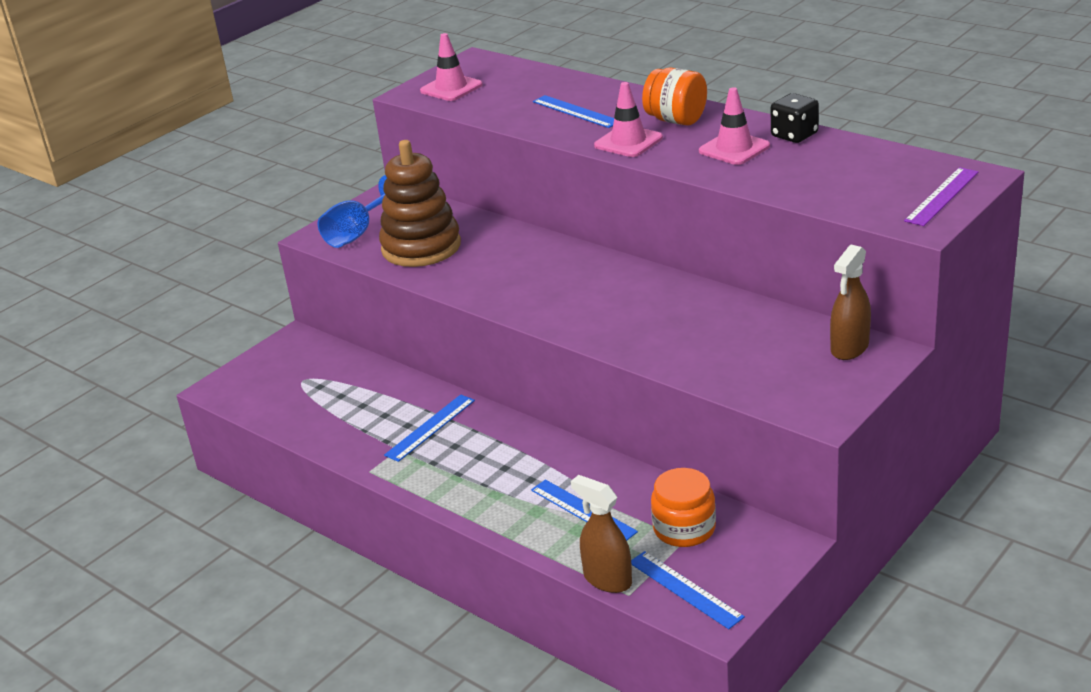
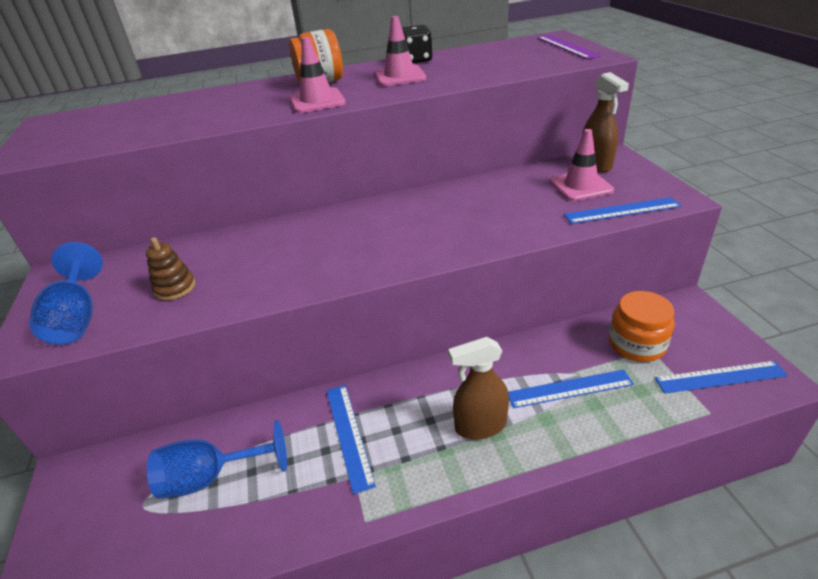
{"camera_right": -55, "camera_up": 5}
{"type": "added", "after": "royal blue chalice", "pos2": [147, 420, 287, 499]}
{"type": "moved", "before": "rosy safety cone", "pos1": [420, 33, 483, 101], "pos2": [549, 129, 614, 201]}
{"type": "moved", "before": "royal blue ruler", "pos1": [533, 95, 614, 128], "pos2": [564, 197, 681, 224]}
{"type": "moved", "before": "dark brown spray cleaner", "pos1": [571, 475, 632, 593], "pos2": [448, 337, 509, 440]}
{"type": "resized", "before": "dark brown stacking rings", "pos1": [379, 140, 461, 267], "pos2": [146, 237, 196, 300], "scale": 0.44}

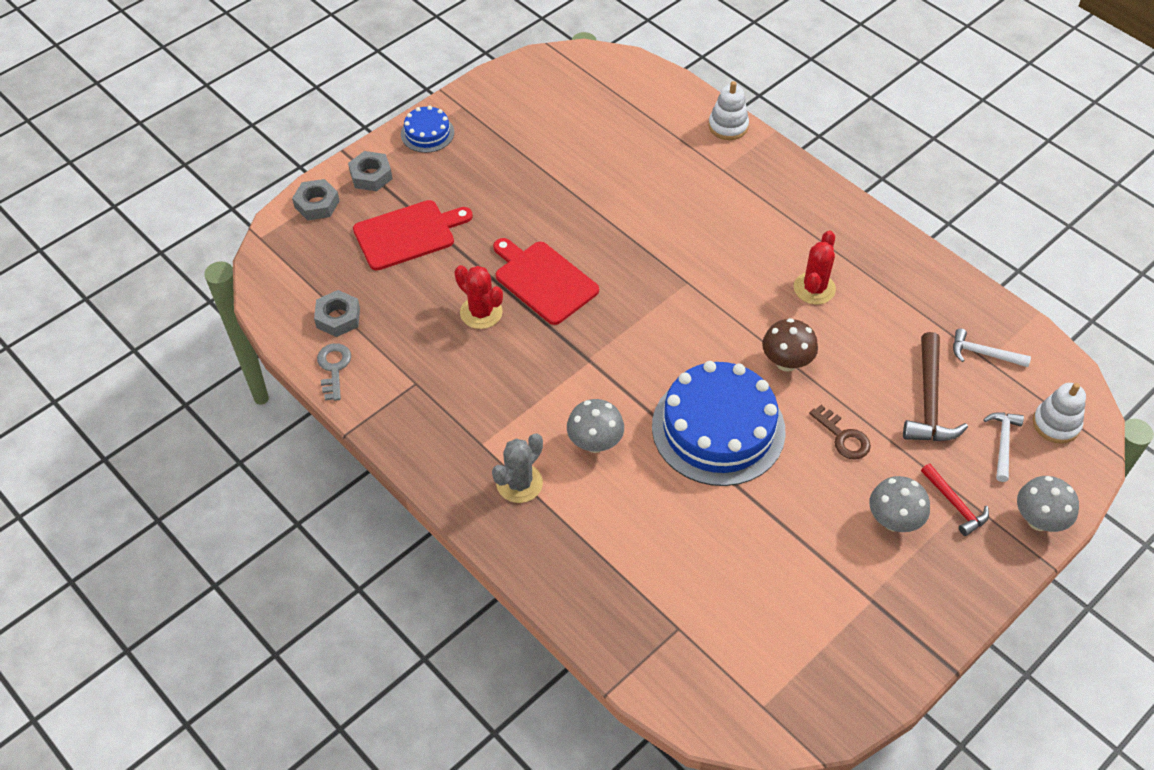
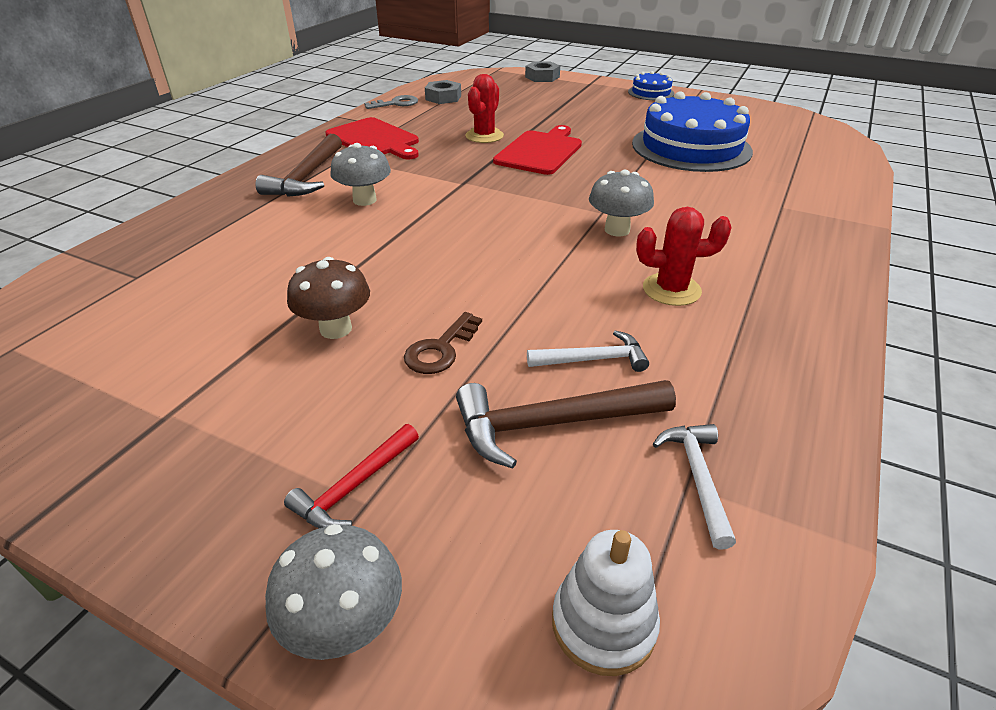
{"camera_right": 70, "camera_up": -15}
{"type": "removed", "before": "gray nut", "pos1": [348, 151, 393, 191]}
{"type": "removed", "before": "white stacking rings", "pos1": [709, 81, 749, 140]}
{"type": "moved", "before": "red cutting board", "pos1": [353, 200, 473, 270], "pos2": [325, 117, 419, 159]}
{"type": "moved", "before": "royal blue gateau", "pos1": [652, 361, 786, 486], "pos2": [632, 91, 753, 172]}
{"type": "moved", "before": "dark brown mushroom", "pos1": [762, 318, 818, 372], "pos2": [287, 257, 370, 339]}
{"type": "moved", "before": "gray mushroom", "pos1": [869, 476, 930, 532], "pos2": [589, 170, 654, 236]}
{"type": "moved", "before": "white carpenter's hammer", "pos1": [983, 412, 1024, 482], "pos2": [527, 330, 649, 372]}
{"type": "replaced", "before": "gray prickly plant", "after": "dark brown carpenter's hammer", "pos1": [492, 433, 543, 503], "pos2": [255, 134, 342, 197]}

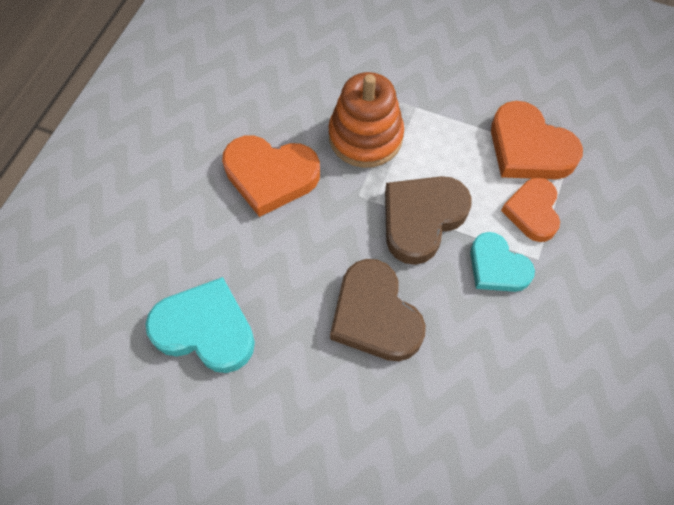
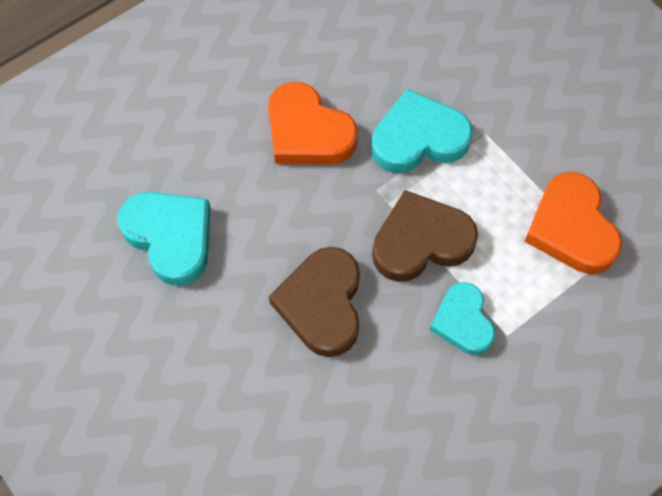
{"camera_right": 30, "camera_up": 0}
{"type": "removed", "before": "bright orange heart shape", "pos1": [501, 177, 560, 242]}
{"type": "replaced", "before": "bright orange stacking rings", "after": "turquoise heart shape", "pos1": [329, 72, 404, 168], "pos2": [371, 89, 473, 173]}

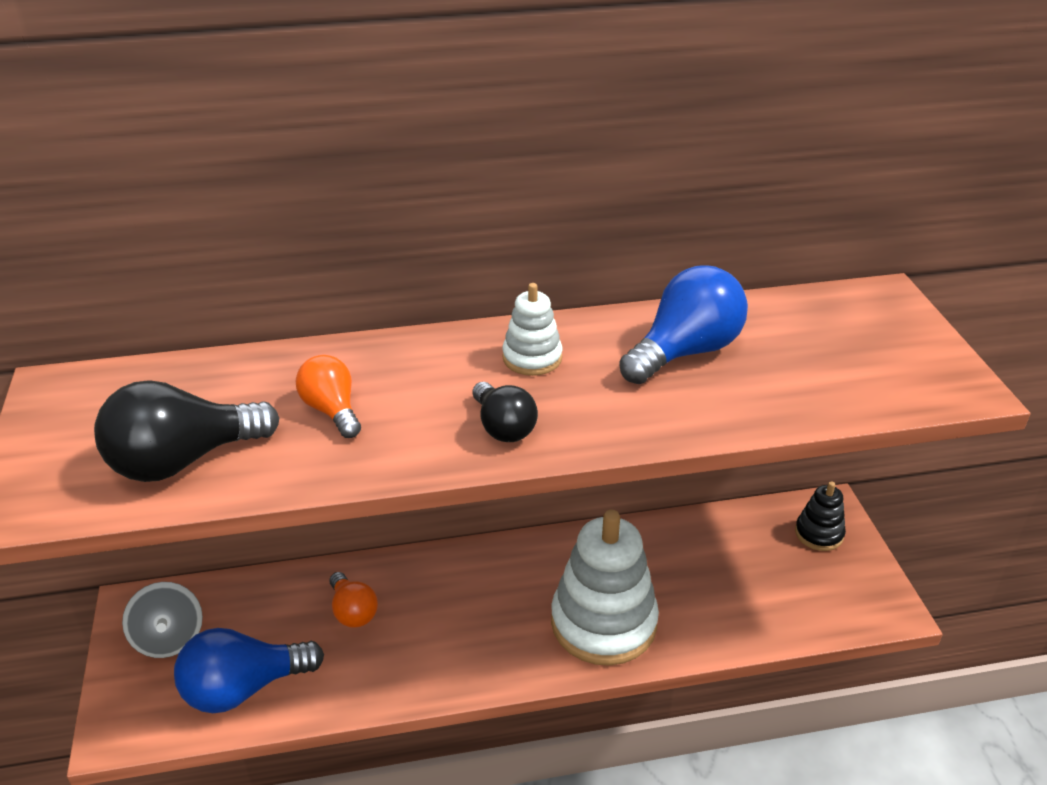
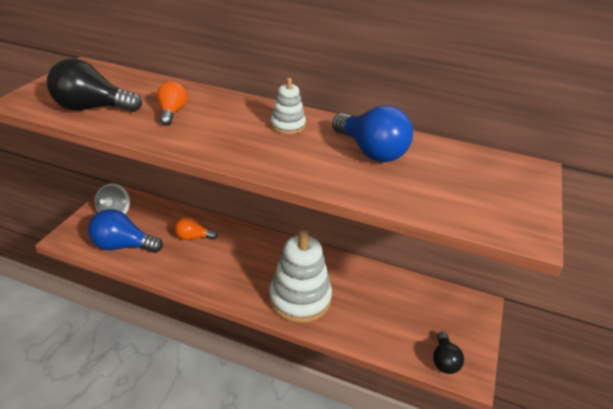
{"camera_right": 30, "camera_up": 0}
{"type": "removed", "before": "jet-black stacking rings", "pos1": [795, 481, 846, 551]}
{"type": "moved", "before": "jet-black light bulb", "pos1": [473, 382, 538, 442], "pos2": [433, 331, 464, 374]}
{"type": "turned", "before": "bright orange light bulb", "pos1": [330, 572, 378, 628], "pos2": [175, 217, 217, 240], "turn": 90}
{"type": "turned", "before": "royal blue light bulb", "pos1": [619, 266, 748, 384], "pos2": [332, 105, 413, 162], "turn": 60}

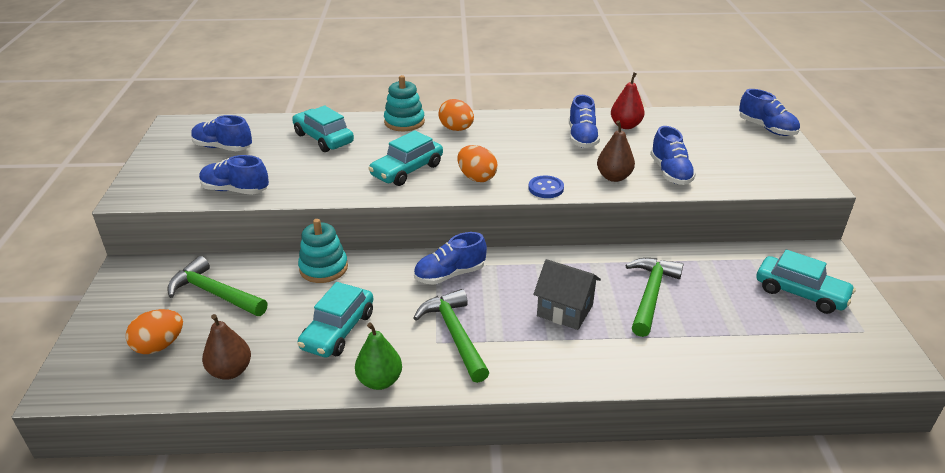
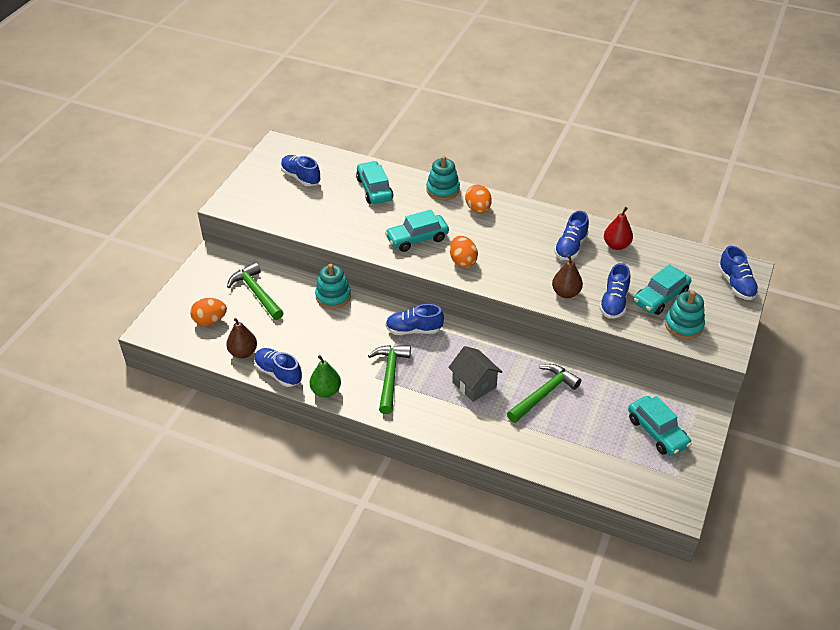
{"camera_right": 25, "camera_up": 10}
{"type": "removed", "before": "royal blue shirt button", "pos1": [529, 176, 564, 198]}
{"type": "added", "after": "turquoise stacking rings", "pos2": [665, 291, 705, 339]}
{"type": "moved", "before": "royal blue shoe", "pos1": [199, 155, 269, 195], "pos2": [254, 348, 302, 387]}
{"type": "moved", "before": "turquoise automobile", "pos1": [297, 282, 373, 358], "pos2": [634, 264, 691, 315]}

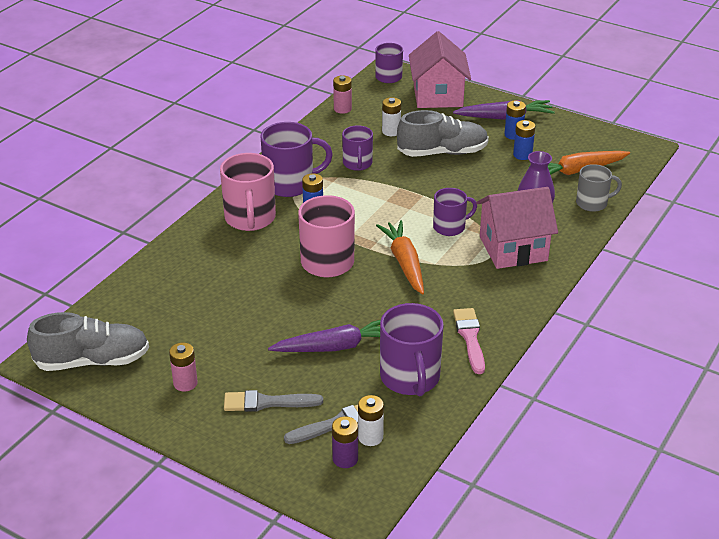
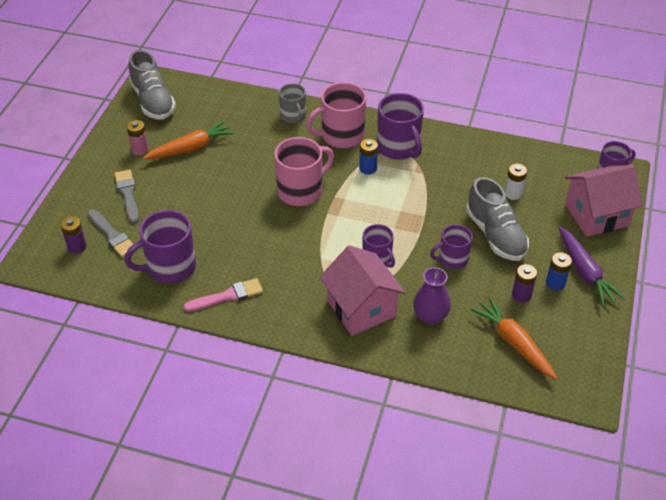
{"camera_right": 75, "camera_up": 10}
{"type": "removed", "before": "violet root vegetable", "pos1": [268, 320, 381, 352]}
{"type": "removed", "before": "rosy AA battery", "pos1": [333, 75, 352, 114]}
{"type": "removed", "before": "white AA battery", "pos1": [358, 395, 384, 446]}
{"type": "moved", "before": "violet tea mug", "pos1": [342, 125, 373, 171], "pos2": [430, 224, 473, 269]}
{"type": "moved", "before": "bright orange root vegetable", "pos1": [376, 220, 424, 295], "pos2": [143, 120, 235, 160]}
{"type": "moved", "before": "gray tea mug", "pos1": [576, 164, 622, 212], "pos2": [279, 83, 306, 123]}
{"type": "recoloured", "before": "royal blue AA battery", "after": "violet AA battery", "pos1": [513, 120, 535, 160], "pos2": [512, 264, 537, 303]}

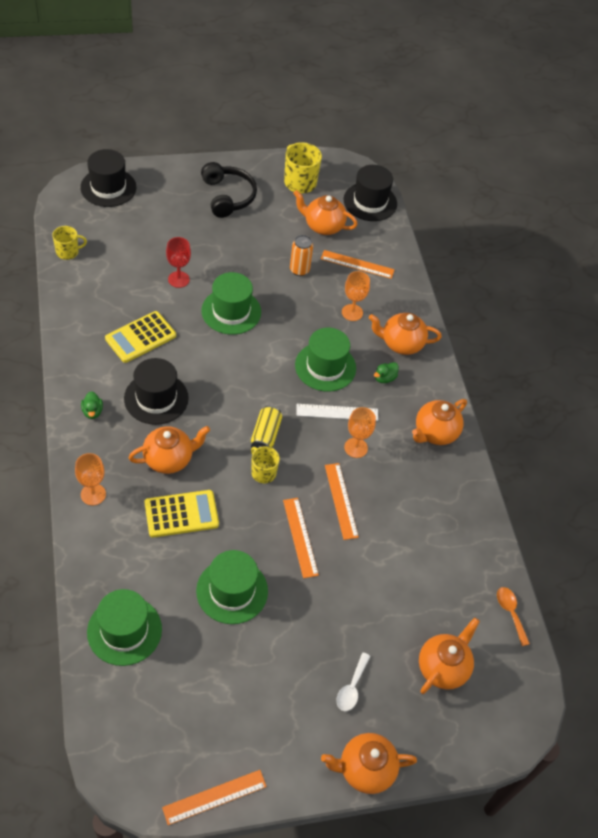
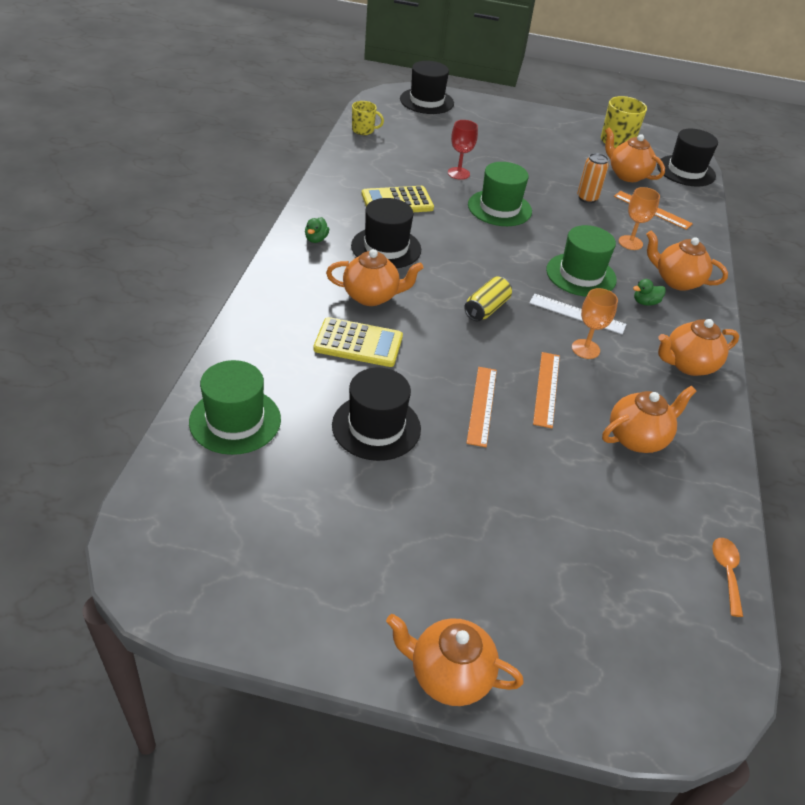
{"camera_right": 25, "camera_up": -10}
{"type": "removed", "before": "bright orange chalice", "pos1": [75, 453, 106, 505]}
{"type": "removed", "before": "bright orange ruler", "pos1": [162, 770, 267, 825]}
{"type": "removed", "before": "jet-black headphones", "pos1": [201, 162, 257, 218]}
{"type": "removed", "before": "bright yellow tea mug", "pos1": [251, 446, 280, 483]}
{"type": "removed", "before": "white spoon", "pos1": [336, 653, 370, 711]}
{"type": "moved", "before": "bright orange tea pot", "pos1": [419, 617, 480, 694], "pos2": [602, 386, 696, 453]}
{"type": "recoloured", "before": "emerald tall hat", "after": "jet-black tall hat", "pos1": [196, 550, 268, 624], "pos2": [332, 368, 421, 461]}

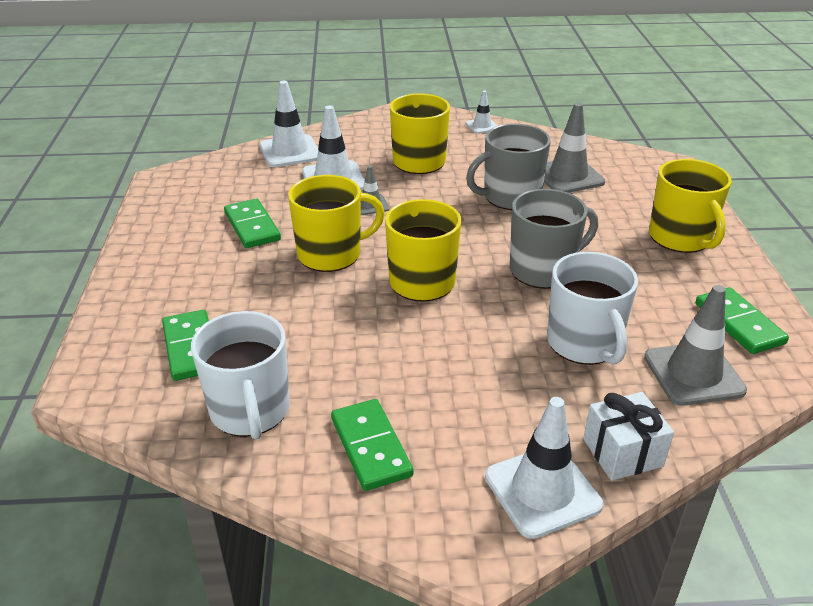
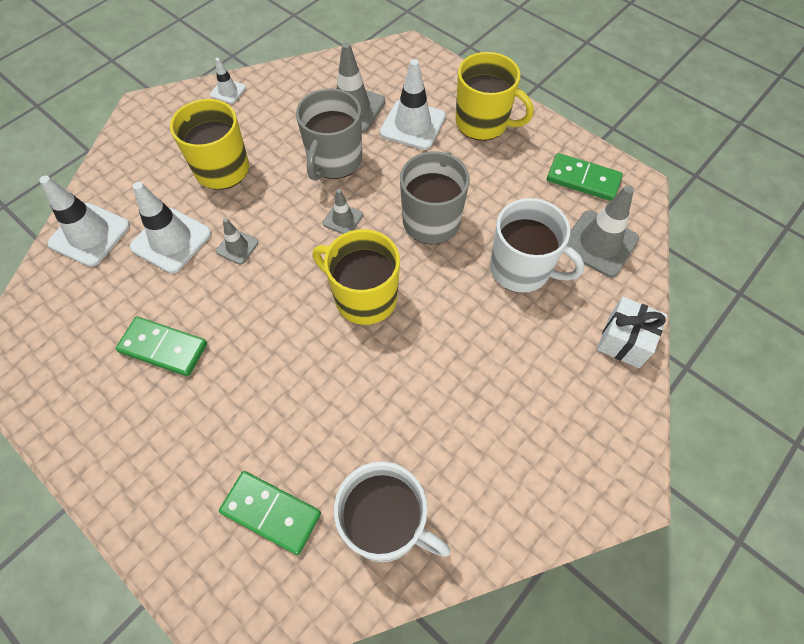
{"camera_right": -45, "camera_up": 25}
{"type": "removed", "before": "bright yellow tea mug", "pos1": [288, 175, 385, 272]}
{"type": "removed", "before": "emerald domino tile", "pos1": [331, 399, 413, 491]}
{"type": "added", "after": "gray safety cone", "pos2": [323, 189, 363, 234]}
{"type": "moved", "before": "white safety cone", "pos1": [485, 397, 603, 539], "pos2": [380, 59, 446, 150]}

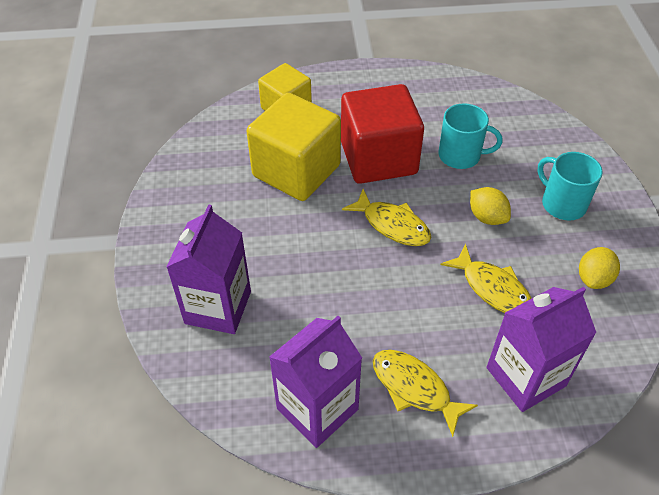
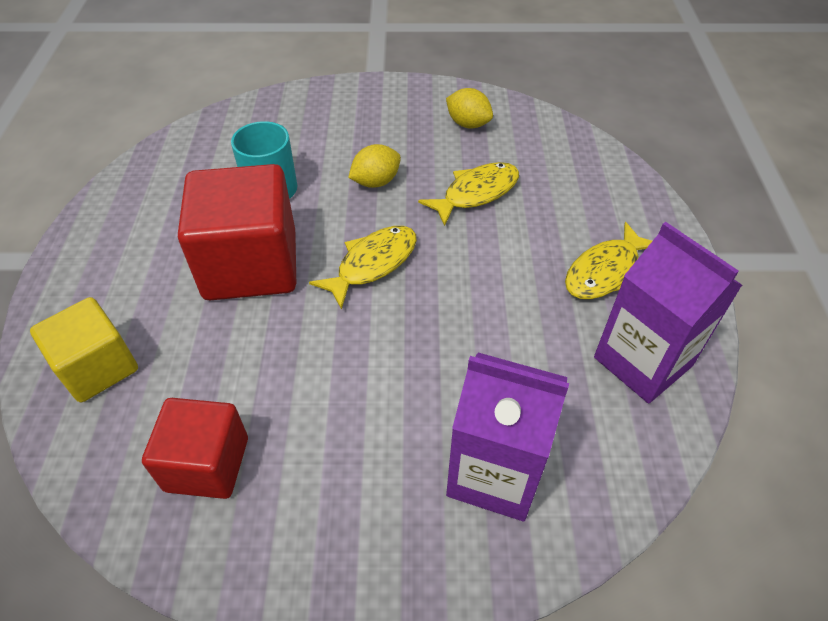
{"camera_right": -85, "camera_up": 0}
{"type": "removed", "before": "bright yellow cube", "pos1": [247, 93, 341, 201]}
{"type": "removed", "before": "violet juice carton", "pos1": [487, 287, 596, 412]}
{"type": "removed", "before": "turquoise tea mug", "pos1": [537, 152, 603, 221]}
{"type": "added", "after": "red cube", "pos2": [142, 398, 248, 499]}

